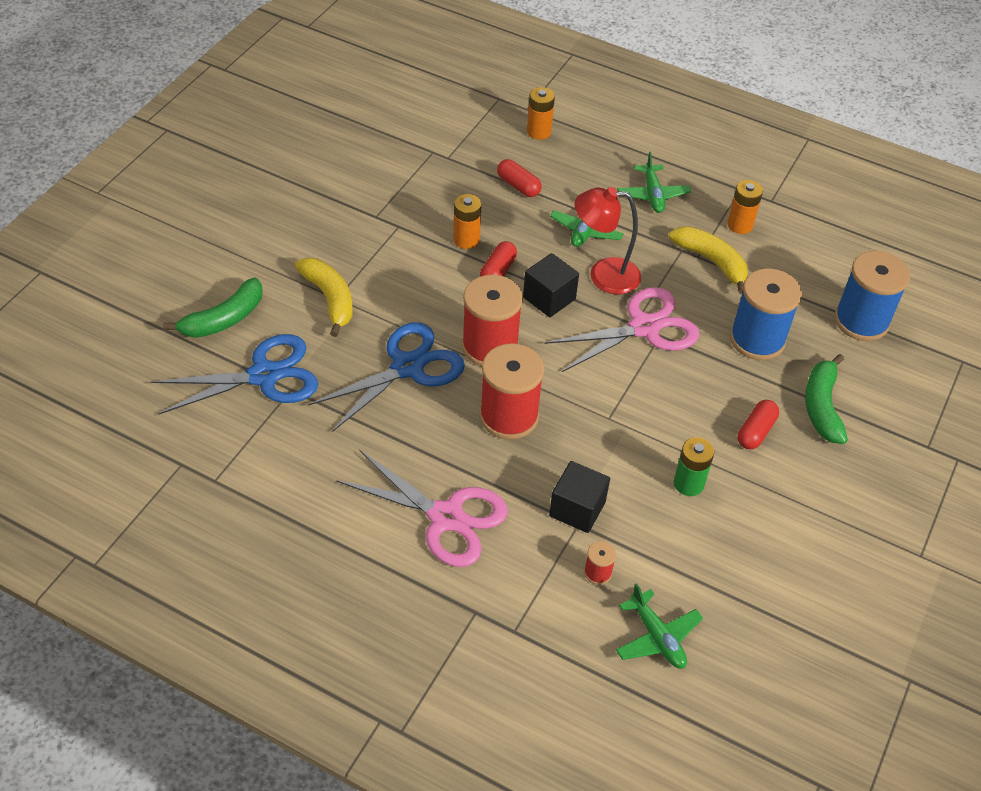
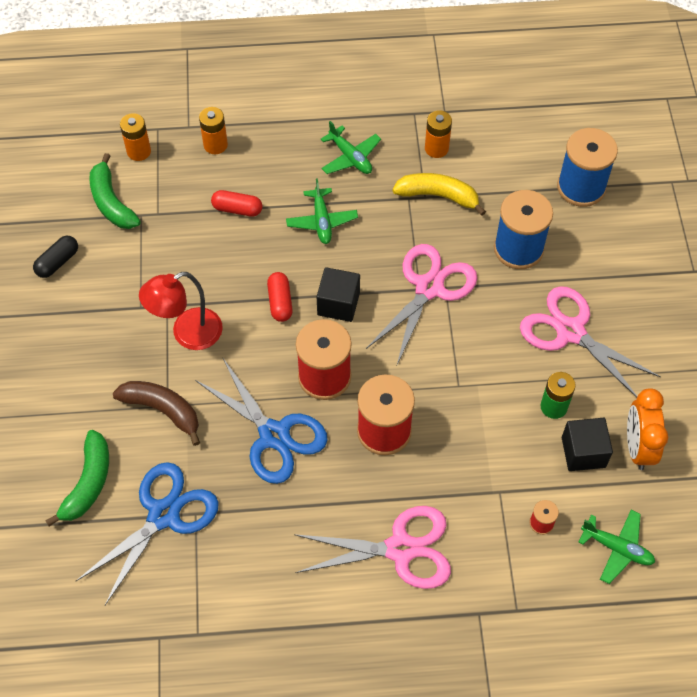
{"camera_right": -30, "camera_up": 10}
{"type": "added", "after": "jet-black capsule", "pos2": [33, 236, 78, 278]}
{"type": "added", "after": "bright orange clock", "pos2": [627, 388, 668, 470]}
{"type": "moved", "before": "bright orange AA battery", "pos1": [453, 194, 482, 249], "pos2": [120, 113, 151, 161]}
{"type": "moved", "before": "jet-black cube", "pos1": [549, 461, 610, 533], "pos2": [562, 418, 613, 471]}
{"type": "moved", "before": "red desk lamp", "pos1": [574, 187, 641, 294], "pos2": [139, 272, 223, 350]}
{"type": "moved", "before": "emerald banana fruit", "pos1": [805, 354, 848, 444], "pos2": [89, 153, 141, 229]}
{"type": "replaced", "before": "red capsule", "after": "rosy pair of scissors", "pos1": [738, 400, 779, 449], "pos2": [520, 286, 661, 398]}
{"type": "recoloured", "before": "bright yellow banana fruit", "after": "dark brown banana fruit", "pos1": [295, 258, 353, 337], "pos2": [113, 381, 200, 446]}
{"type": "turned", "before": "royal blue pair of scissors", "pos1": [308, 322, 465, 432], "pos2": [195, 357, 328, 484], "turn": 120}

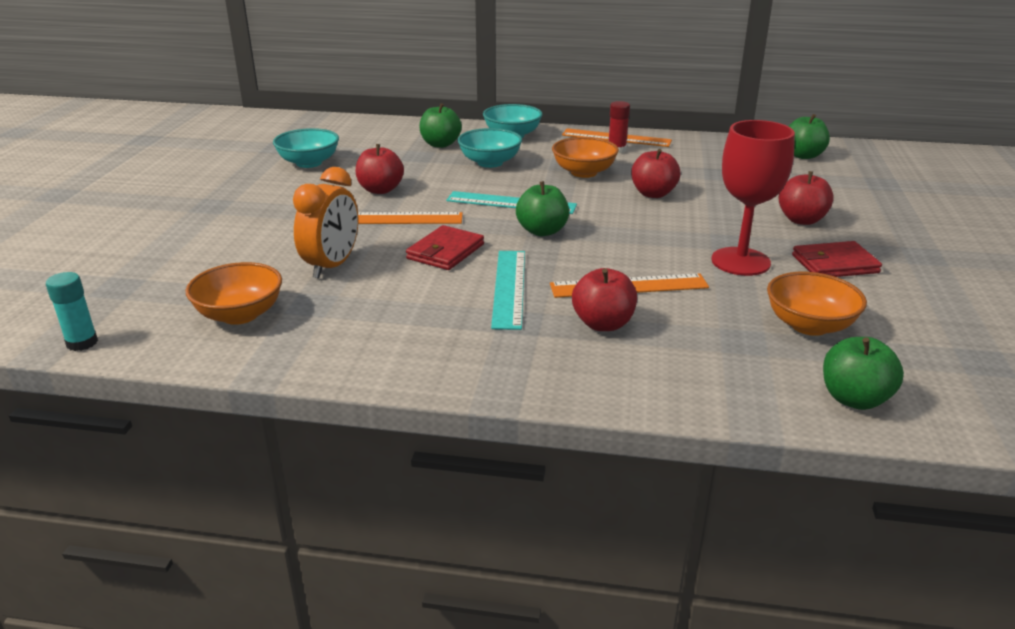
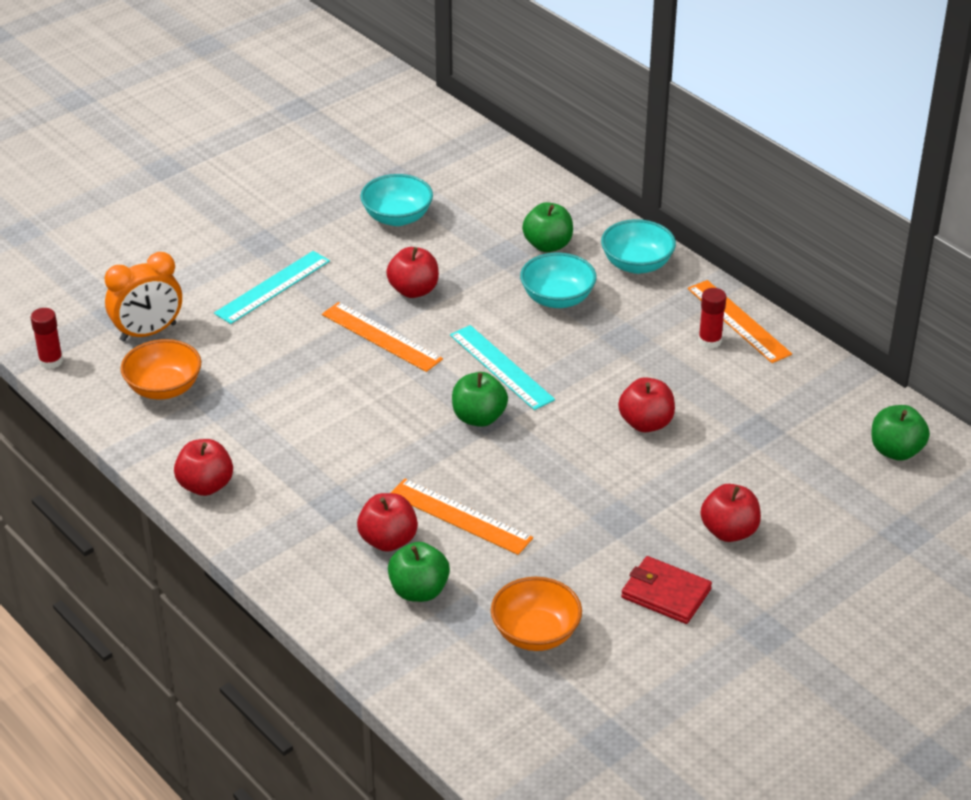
{"camera_right": 40, "camera_up": 10}
{"type": "removed", "before": "red billfold", "pos1": [406, 225, 484, 270]}
{"type": "removed", "before": "bright orange bowl", "pos1": [552, 137, 619, 178]}
{"type": "removed", "before": "red chalice", "pos1": [711, 120, 795, 276]}
{"type": "added", "after": "red apple", "pos2": [174, 439, 233, 496]}
{"type": "moved", "before": "bright orange clock", "pos1": [293, 167, 358, 279], "pos2": [105, 252, 182, 342]}
{"type": "moved", "before": "turquoise ruler", "pos1": [491, 251, 525, 330], "pos2": [214, 251, 330, 324]}
{"type": "moved", "before": "emerald apple", "pos1": [823, 337, 904, 410], "pos2": [388, 542, 450, 602]}
{"type": "recoloured", "before": "turquoise stick of glue", "after": "red stick of glue", "pos1": [46, 272, 98, 351], "pos2": [30, 308, 63, 369]}

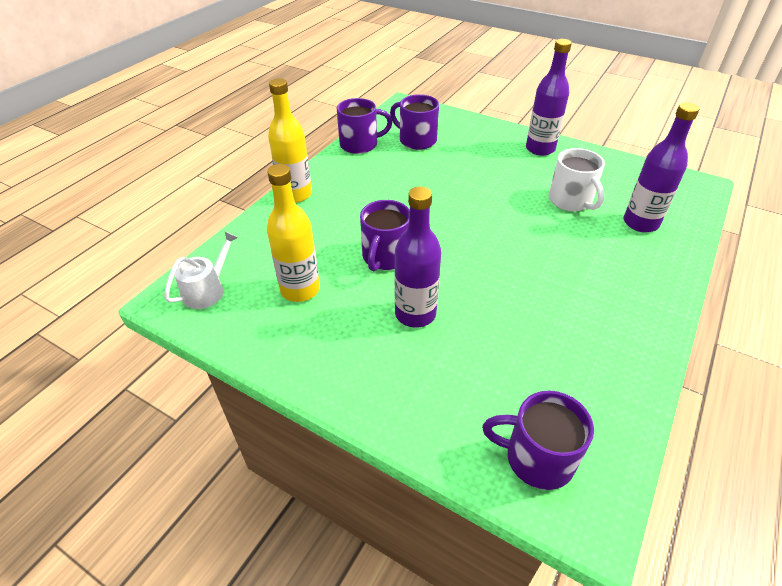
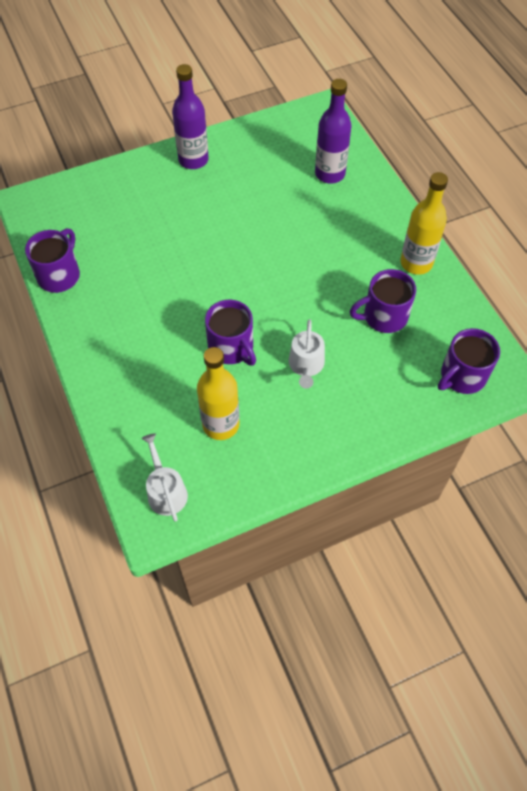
{"camera_right": -55, "camera_up": 15}
{"type": "removed", "before": "white tea mug", "pos1": [549, 148, 605, 212]}
{"type": "moved", "before": "bright yellow drink bottle", "pos1": [268, 78, 312, 203], "pos2": [400, 172, 448, 275]}
{"type": "moved", "before": "violet tea mug", "pos1": [390, 94, 439, 150], "pos2": [350, 269, 416, 333]}
{"type": "replaced", "before": "violet drink bottle", "after": "white sprinkling can", "pos1": [394, 186, 442, 328], "pos2": [289, 319, 325, 389]}

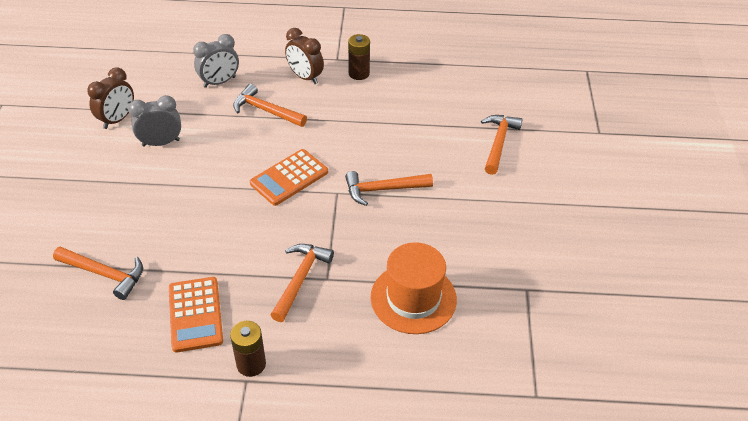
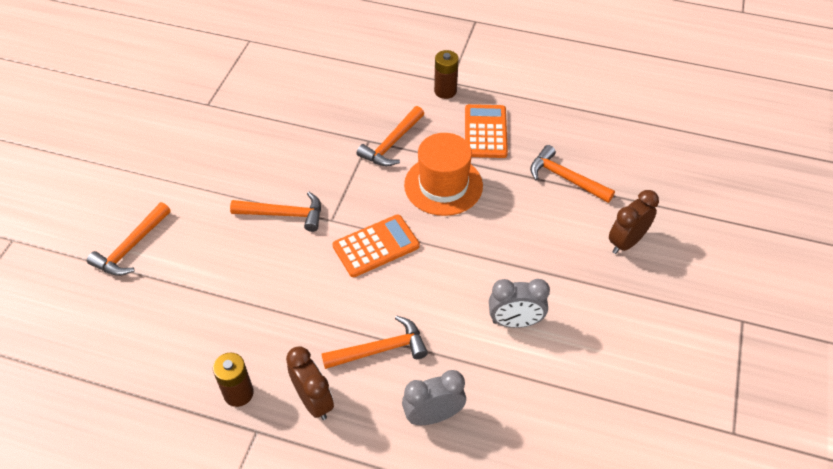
{"camera_right": -165, "camera_up": 5}
{"type": "moved", "before": "dark brown clock", "pos1": [87, 67, 134, 129], "pos2": [609, 190, 659, 254]}
{"type": "moved", "before": "bright orange tall hat", "pos1": [371, 242, 457, 334], "pos2": [404, 133, 483, 216]}
{"type": "turned", "before": "bright orange carpenter's hammer", "pos1": [233, 84, 307, 127], "pos2": [321, 315, 428, 369], "turn": -60}

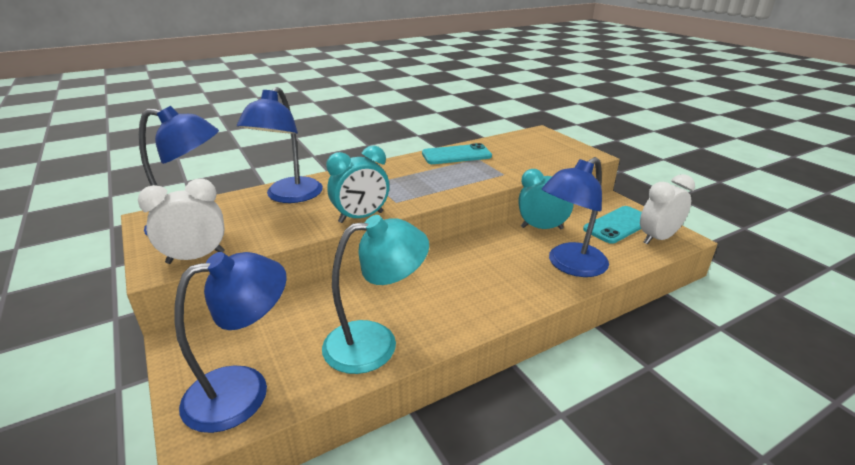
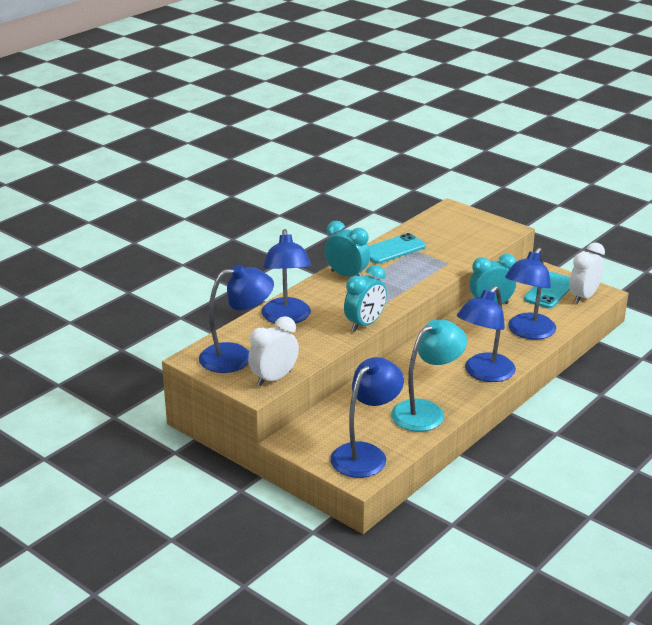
{"camera_right": -20, "camera_up": 0}
{"type": "added", "after": "turquoise clock", "pos2": [325, 221, 370, 276]}
{"type": "added", "after": "royal blue desk lamp", "pos2": [457, 286, 516, 382]}

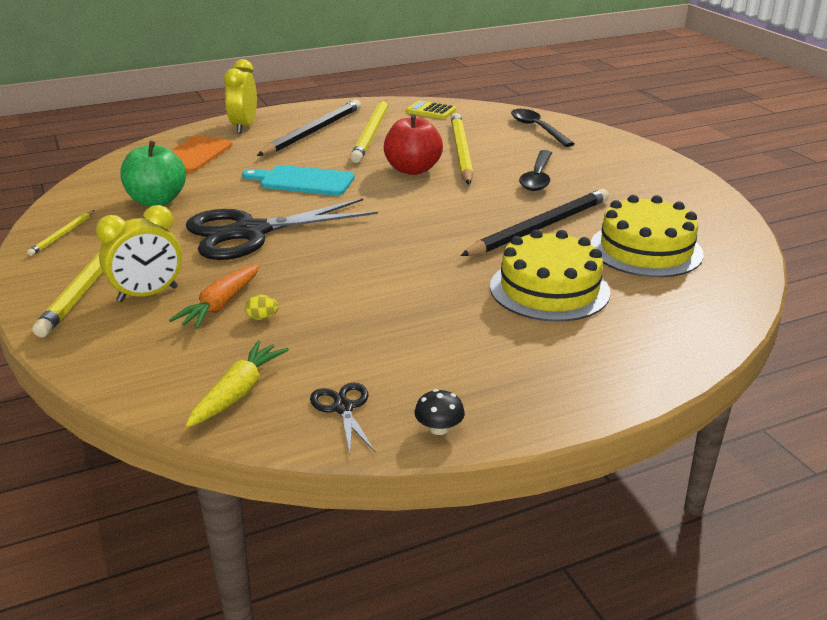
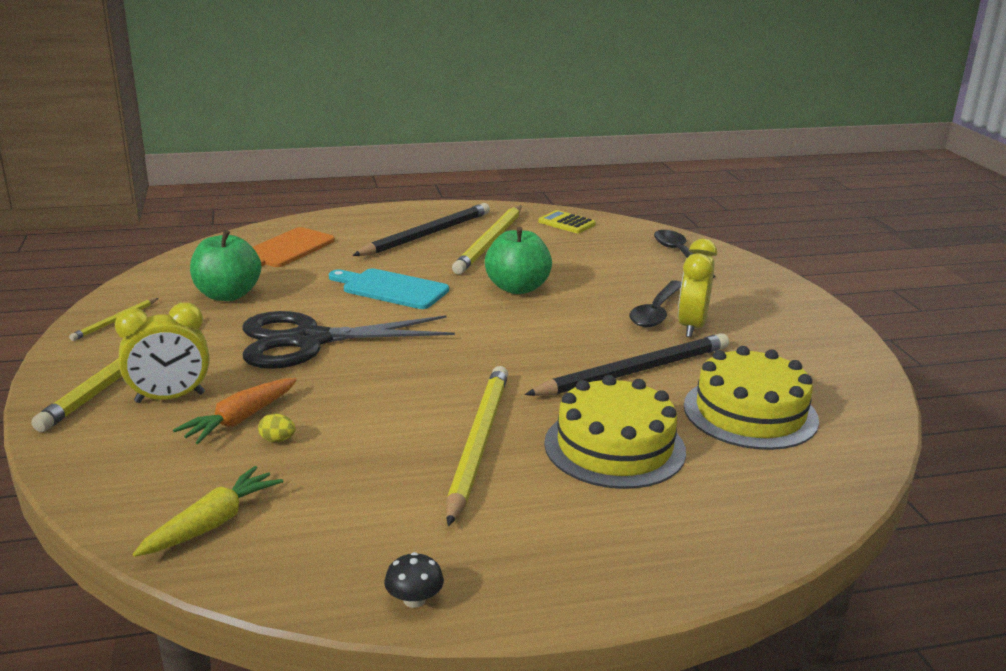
{"camera_right": 10, "camera_up": -5}
{"type": "removed", "before": "jet-black pair of scissors", "pos1": [310, 382, 375, 454]}
{"type": "moved", "before": "bright yellow clock", "pos1": [224, 59, 257, 133], "pos2": [678, 239, 717, 337]}
{"type": "moved", "before": "bright yellow lead pencil", "pos1": [451, 113, 473, 185], "pos2": [446, 366, 508, 526]}
{"type": "recoloured", "before": "red apple", "after": "emerald apple", "pos1": [384, 114, 443, 175], "pos2": [485, 227, 552, 294]}

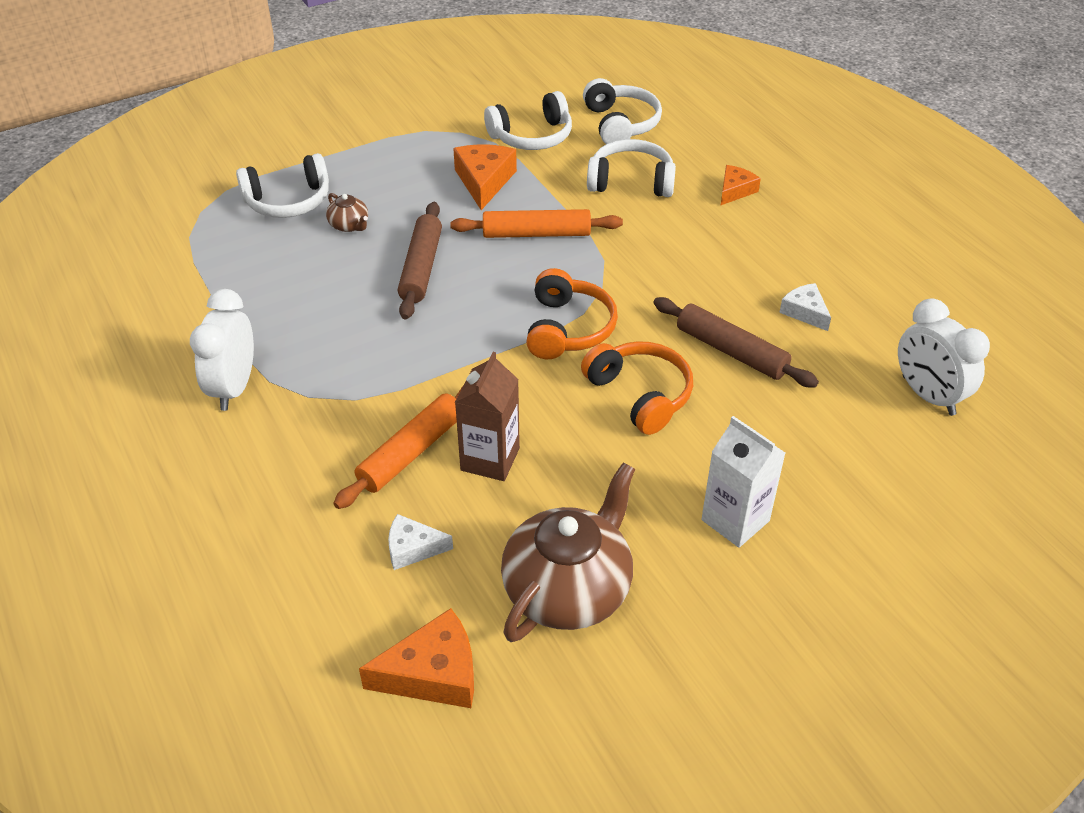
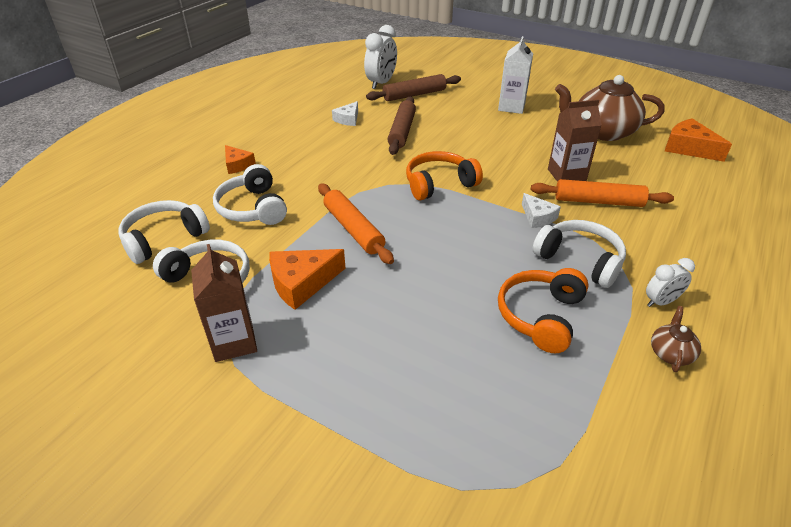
{"camera_right": -120, "camera_up": -5}
{"type": "added", "after": "dark brown juice carton", "pos2": [191, 244, 257, 362]}
{"type": "moved", "before": "white headphones", "pos1": [236, 153, 329, 218], "pos2": [532, 220, 626, 288]}
{"type": "moved", "before": "dark brown tea pot", "pos1": [326, 193, 368, 232], "pos2": [651, 306, 701, 372]}
{"type": "moved", "before": "white piece of cheese", "pos1": [388, 514, 453, 570], "pos2": [522, 193, 561, 228]}
{"type": "moved", "before": "dark brown dough roller", "pos1": [398, 202, 442, 320], "pos2": [366, 74, 461, 101]}
{"type": "moved", "before": "bright orange headphones", "pos1": [581, 341, 693, 435], "pos2": [498, 268, 589, 353]}
{"type": "turned", "before": "bright orange piece of cheese", "pos1": [721, 165, 761, 205], "pos2": [225, 145, 256, 174], "turn": -135}
{"type": "resized", "before": "white clock", "pos1": [190, 289, 254, 411], "pos2": [646, 258, 695, 307], "scale": 0.58}

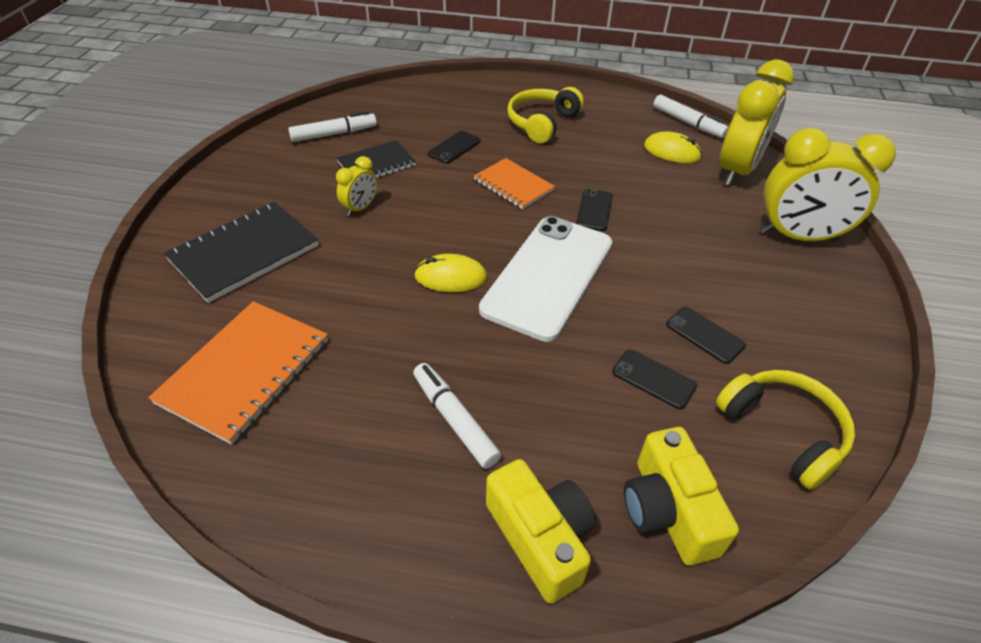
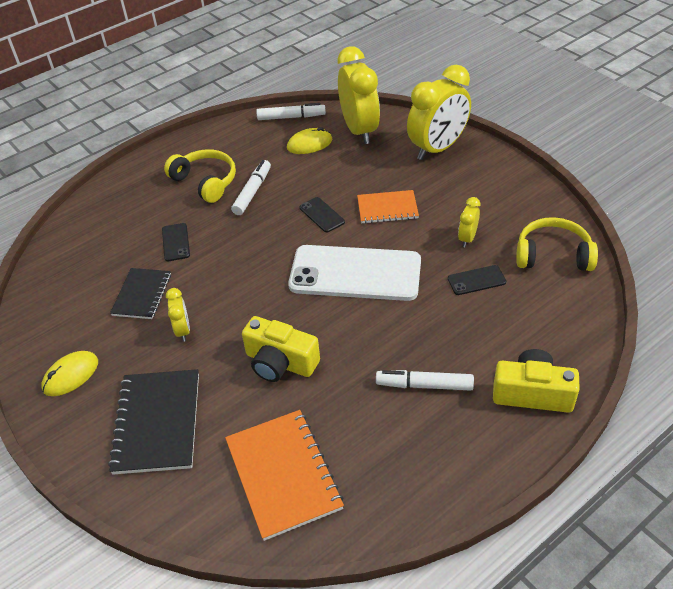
{"camera_right": -45, "camera_up": 0}
{"type": "moved", "before": "white marker pen", "pos1": [288, 111, 377, 142], "pos2": [231, 160, 271, 215]}
{"type": "moved", "before": "bright yellow computer mouse", "pos1": [414, 254, 488, 292], "pos2": [41, 351, 98, 396]}
{"type": "moved", "before": "bright orange notebook", "pos1": [474, 158, 555, 209], "pos2": [357, 190, 419, 224]}
{"type": "moved", "before": "bright yellow camera", "pos1": [624, 427, 739, 565], "pos2": [242, 316, 320, 382]}
{"type": "replaced", "before": "jet-black phone", "after": "bright yellow clock", "pos1": [666, 307, 746, 364], "pos2": [458, 197, 480, 247]}
{"type": "turned", "before": "white phone", "pos1": [479, 216, 613, 342], "pos2": [288, 245, 421, 301], "turn": -60}
{"type": "turned", "before": "bright yellow headphones", "pos1": [507, 87, 584, 143], "pos2": [164, 149, 236, 203], "turn": 150}

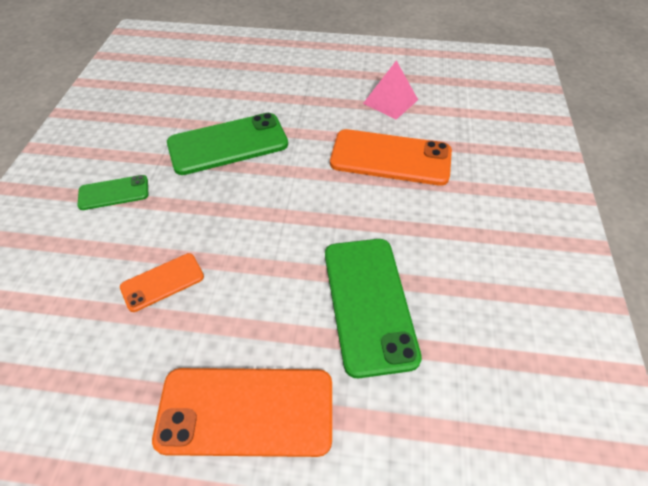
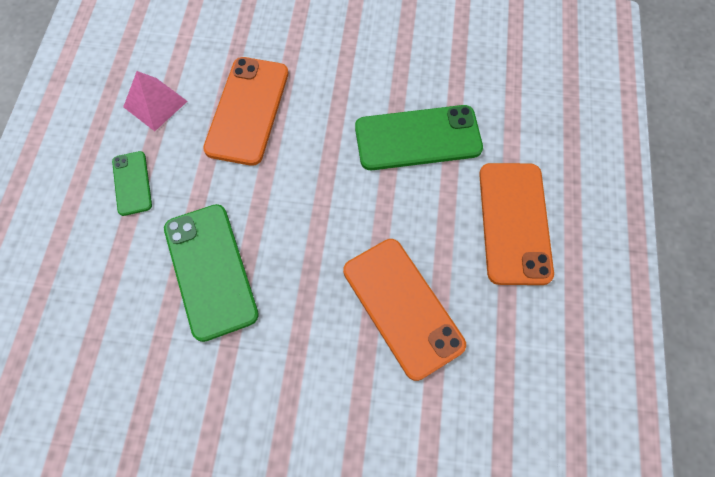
{"camera_right": -90, "camera_up": 15}
{"type": "moved", "before": "emerald phone", "pos1": [78, 175, 149, 210], "pos2": [112, 151, 152, 216]}
{"type": "resized", "before": "bright orange phone", "pos1": [120, 253, 204, 312], "pos2": [343, 239, 466, 381], "scale": 1.87}

